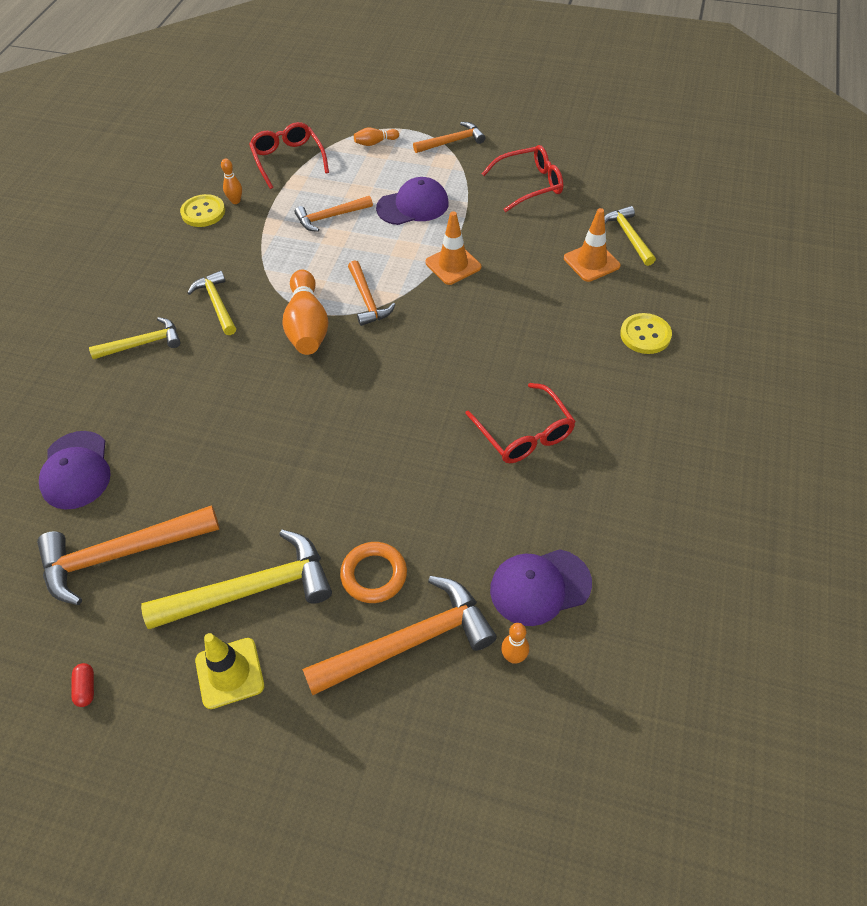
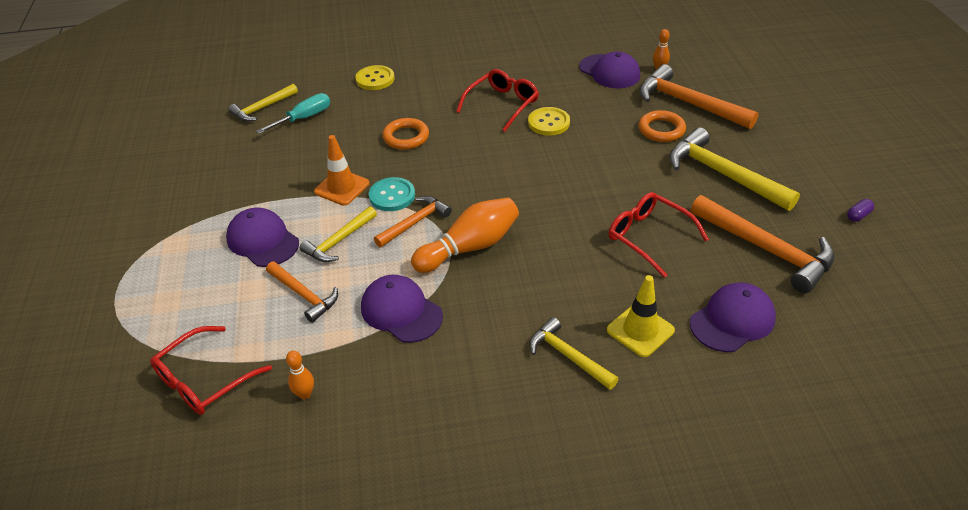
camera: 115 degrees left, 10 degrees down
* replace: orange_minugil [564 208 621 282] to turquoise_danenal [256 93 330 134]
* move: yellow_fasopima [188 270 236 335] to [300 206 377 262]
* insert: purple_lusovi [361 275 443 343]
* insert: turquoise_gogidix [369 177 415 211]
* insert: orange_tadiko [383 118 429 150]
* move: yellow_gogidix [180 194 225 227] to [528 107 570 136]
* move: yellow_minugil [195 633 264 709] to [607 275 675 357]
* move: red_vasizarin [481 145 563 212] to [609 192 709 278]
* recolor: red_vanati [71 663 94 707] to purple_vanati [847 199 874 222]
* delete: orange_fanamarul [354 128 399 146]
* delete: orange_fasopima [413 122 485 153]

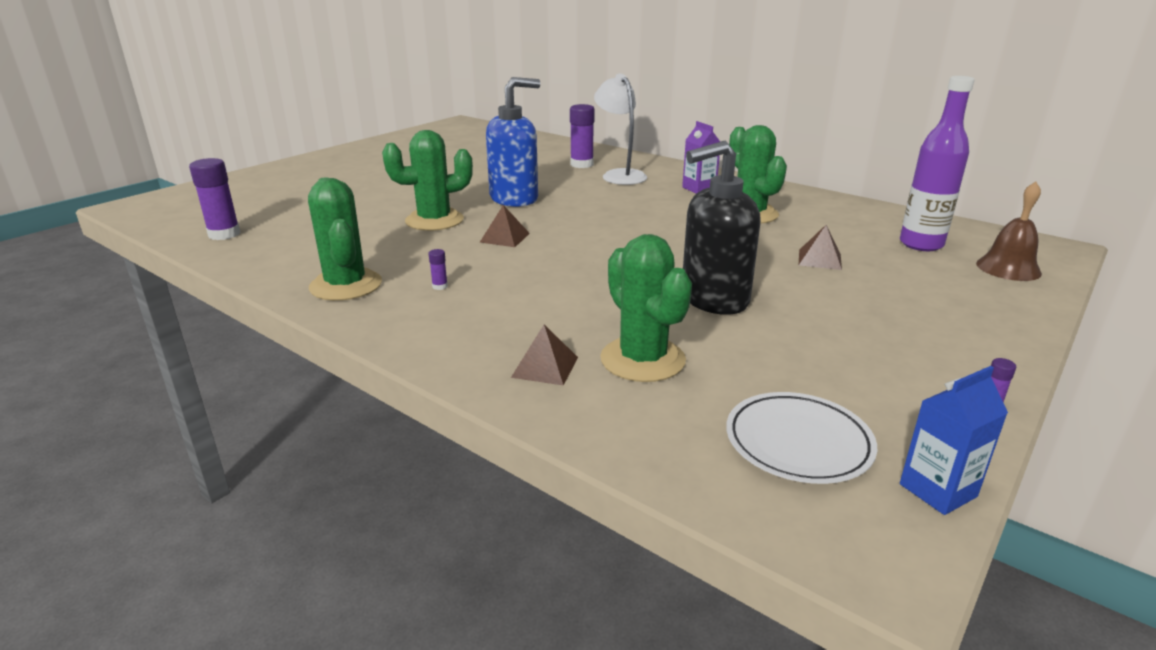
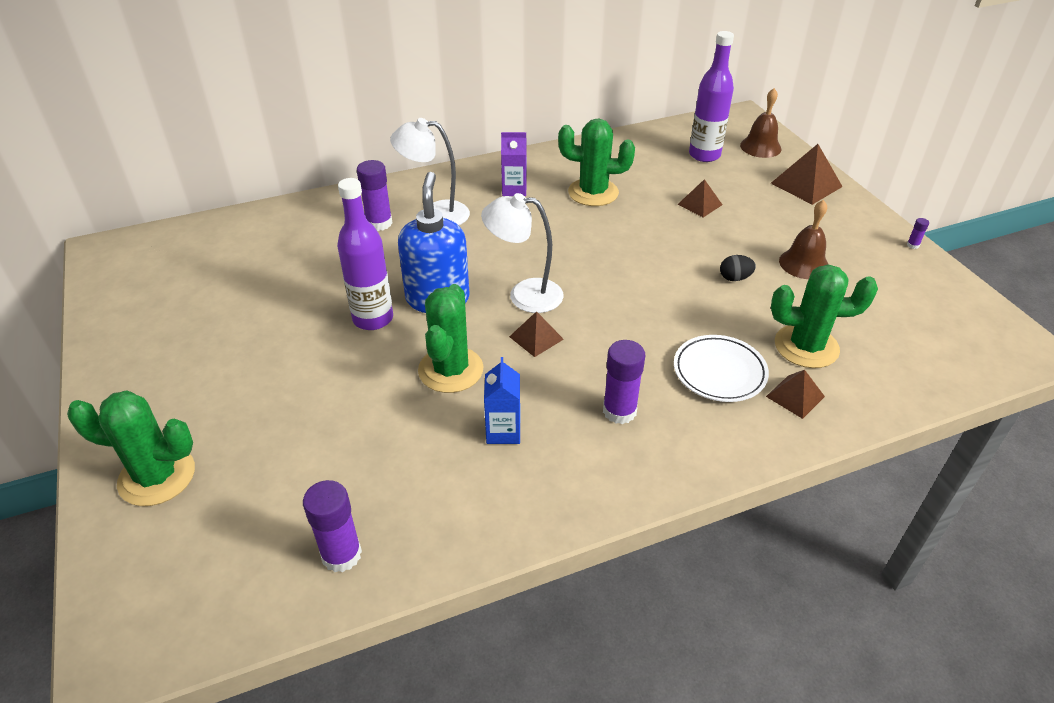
camera: 60 degrees left, 15 degrees up
* move: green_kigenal [308 177 382 301] to [67 391 195 506]
* insert: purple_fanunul [337 178 393 330]
* insert: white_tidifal [481 193 563 313]
* move: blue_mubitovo [900 366 1008 515] to [484 357 520 444]
* resize: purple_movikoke [428 249 448 290] = [603 340 645 424] x2.28
* move: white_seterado [726 392 877 484] to [674 335 769 402]
* replace: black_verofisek [683 140 761 315] to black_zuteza [720 255 756 281]
* insert: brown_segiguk [771 144 843 205]
* insert: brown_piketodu [779 200 829 279]

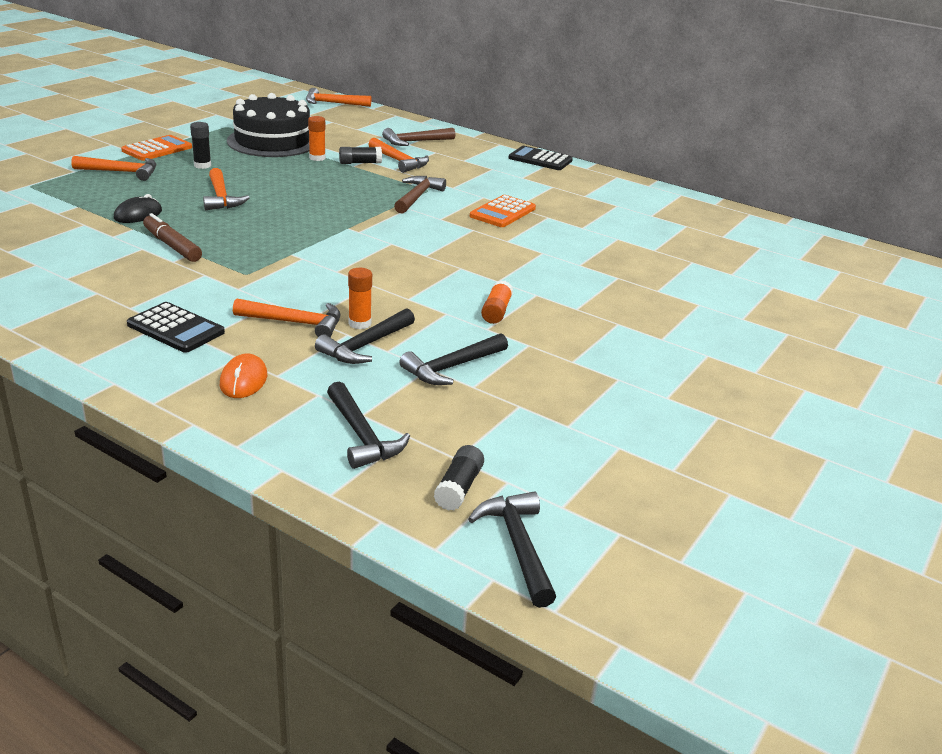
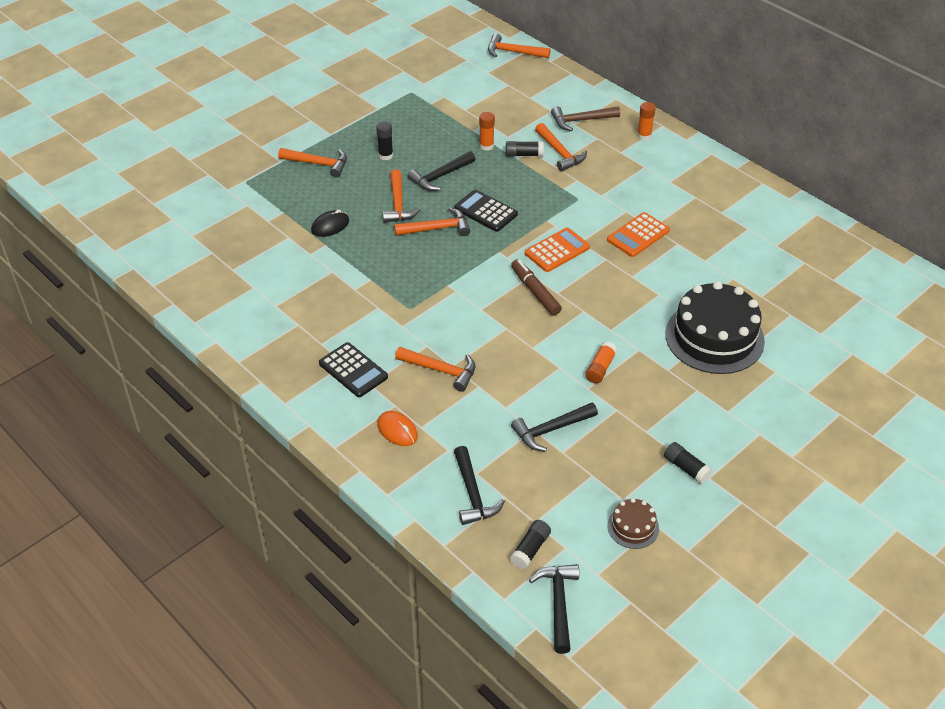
camera: 15 degrees right, 15 degrees up
* rotate: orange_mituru [220 354 267 398] = [377 411 418 446] 60 degrees counterclockwise
* insert: orange_fasopima [394 207 470 236]
* move: black_fasopima [315 308 415 364] to [408 151 475 191]
* move: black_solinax [509 146 573 170] to [454 190 518 232]
* move: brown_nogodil [143 213 202 262] to [511 259 562 316]
* move: orange_solinax [121 135 192 161] to [525 228 590 272]
* insert: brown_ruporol [607 498 659 549]
* move: orange_movikoke [348 268 372 329] to [637 102 656 140]
* insert: black_movikoke [664 442 713 484]
* move: black_ruporol [227 93 310 157] to [665 281 765 374]
* delete: brown_fasopima [394 176 446 214]

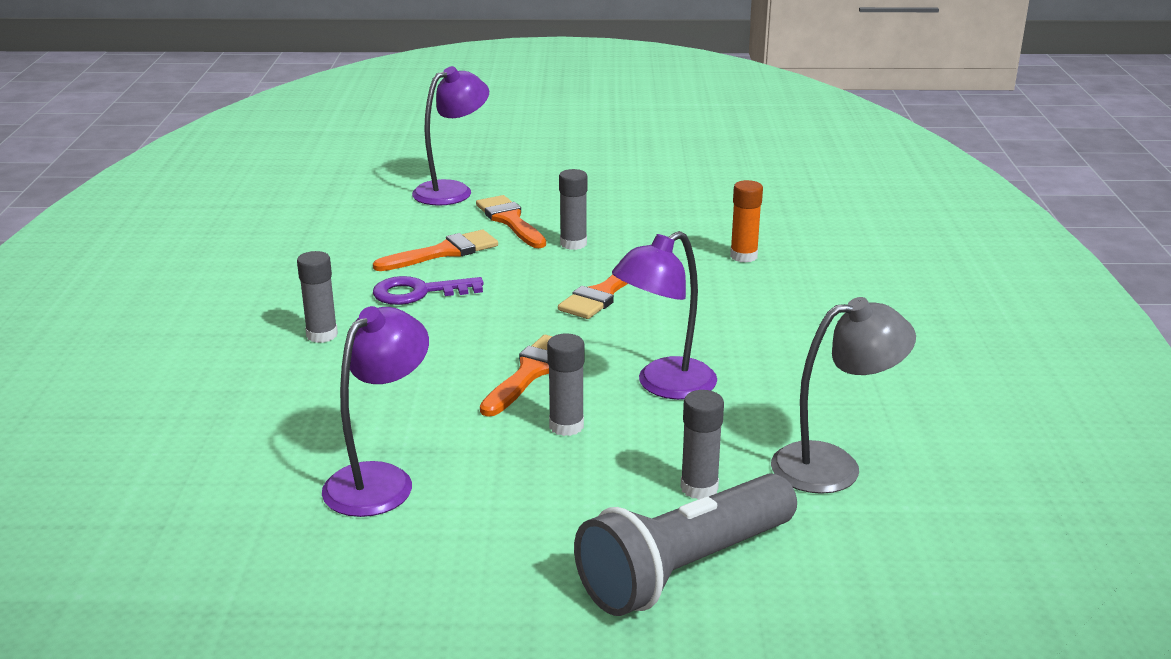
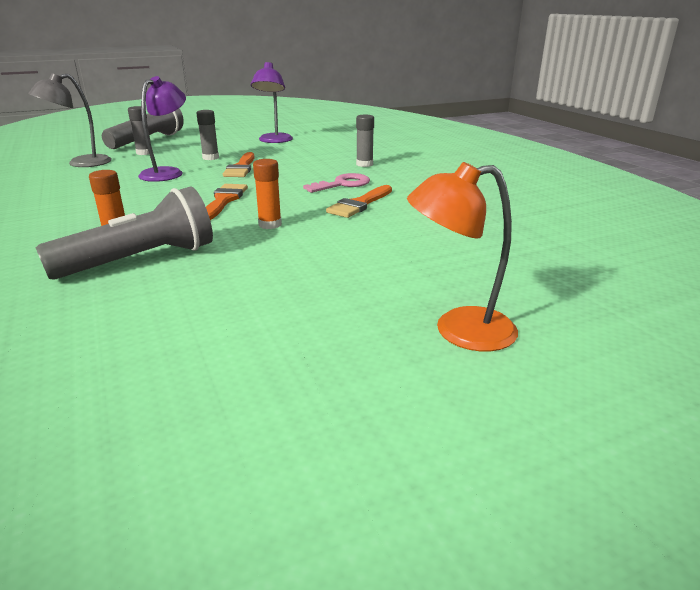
camera: 155 degrees right, 0 degrees up
* insert: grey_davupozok [36 186 213 280]
* recolor: grey_movikoke [559 169 587 250] to orange_movikoke [253 159 282 229]
* recolor: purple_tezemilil [373 276 484 305] to pink_tezemilil [303 173 370 193]
* insert: orange_tidifal [407 162 518 351]
* delete: purple_tidifal [412 66 489 206]
* delete: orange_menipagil [476 195 546 248]

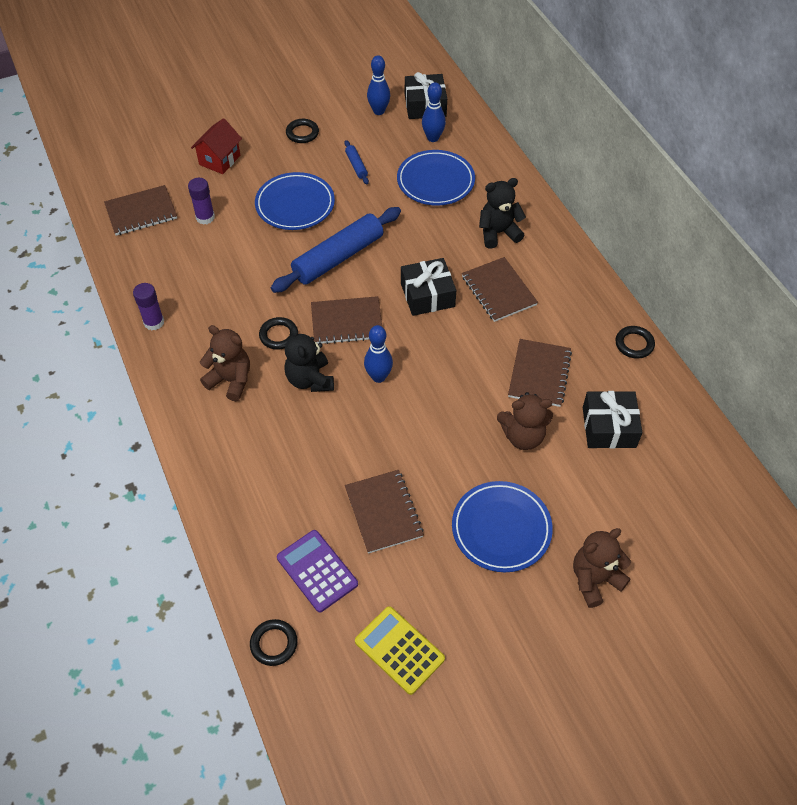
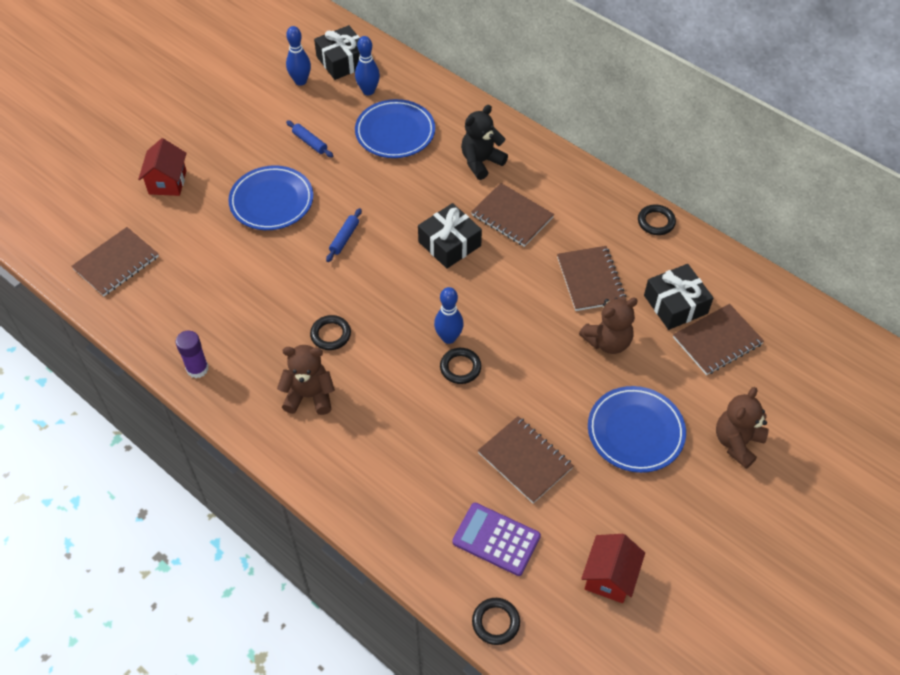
camera: 25 degrees left, 0 degrees up
* resize: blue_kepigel [271 207 401 293] = [326 208 362 262] x0.43
* move: black_tadiko [286 119 319 143] to [440 348 481 384]
* replace: yellow_solinax [355 606 445 695] to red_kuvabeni [581 534 645 603]
* move: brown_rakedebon [311 296 382 344] to [673 304 764 375]
* delete: purple_movikoke [188 178 215 225]
* delete: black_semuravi [284 326 334 392]

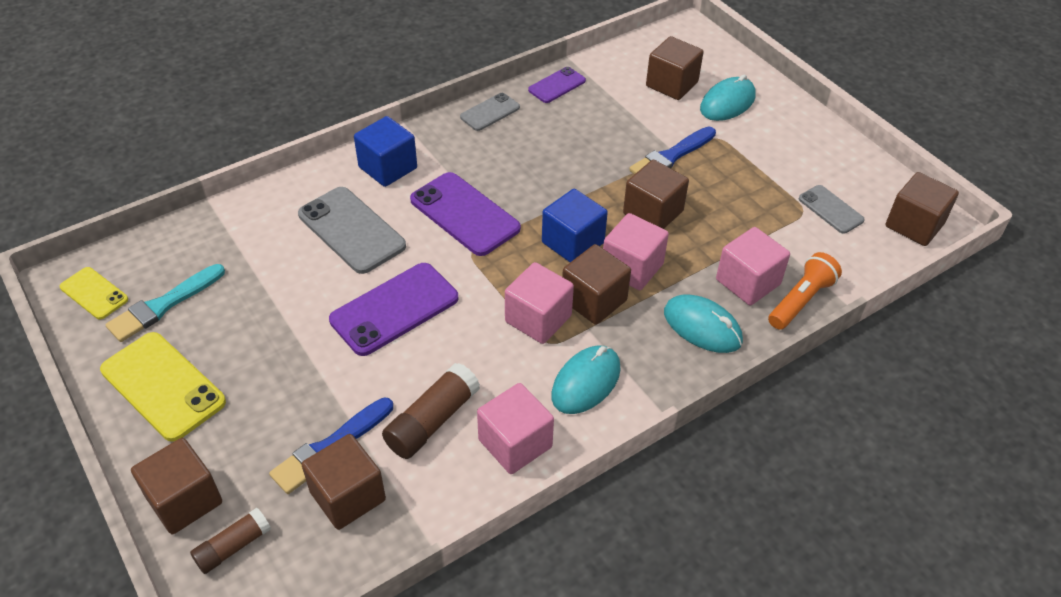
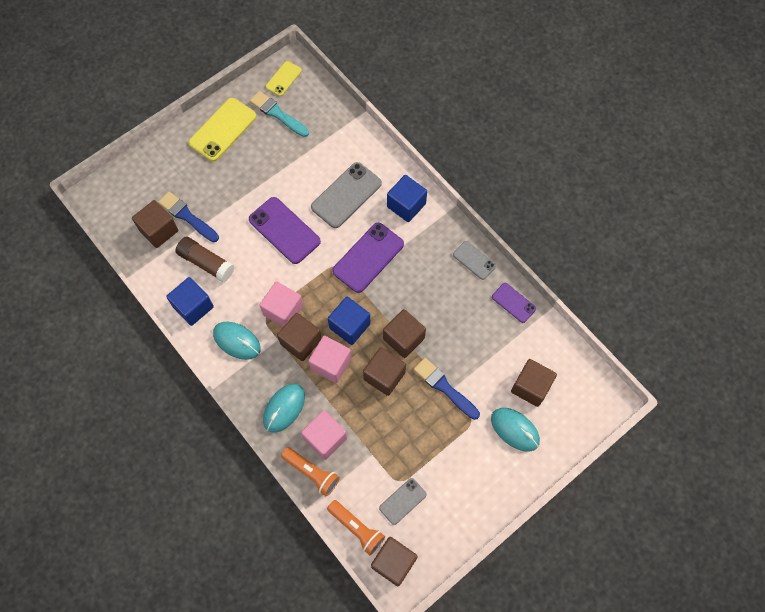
camera: 85 degrees right, 20 degrees up
* recolor: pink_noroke [477 383 554 474] to blue_noroke [166 277 214 326]
* insert: orange_davupozok [327 500 385 555]
* move: brown_noroke [131 438 222 534] to [383 309 426 358]
* delete: brown_movikoke [190 508 271 574]

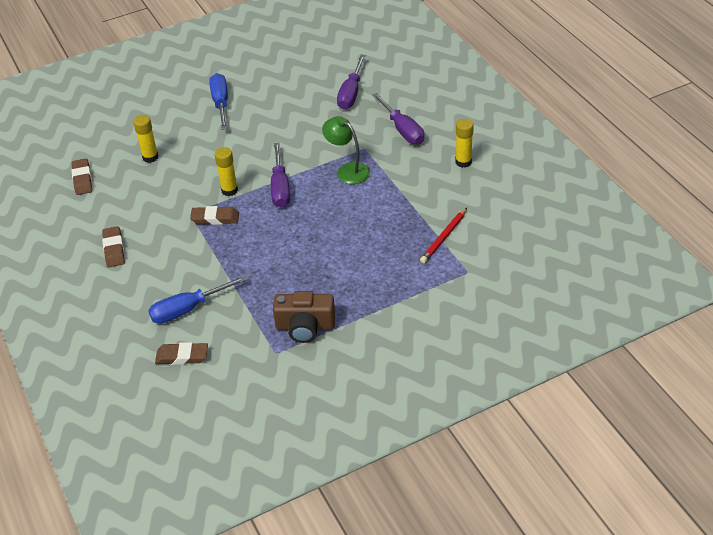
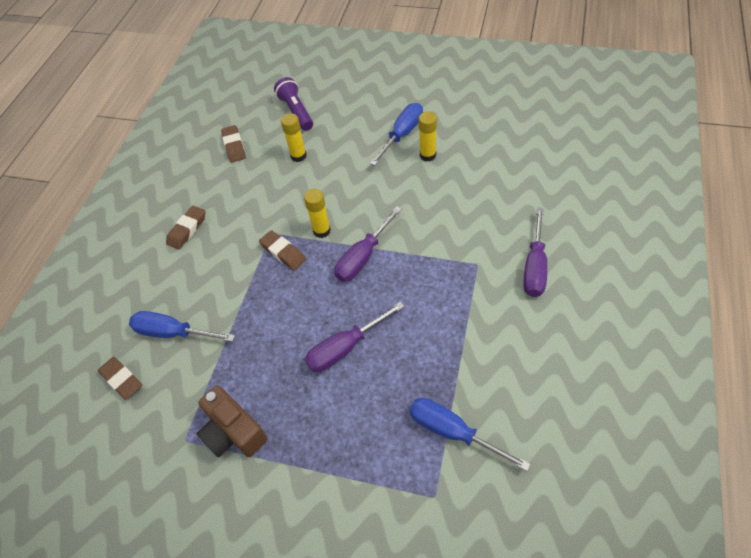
camera: 45 degrees right, 10 degrees up
* rotate: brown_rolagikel [71 158 92 195] = [221 125 246 163] 45 degrees counterclockwise
* insert: purple_davupozok [274 77 313 131]
* move: purple_danenal [337 55 366 109] to [305 302 404 372]
* replace: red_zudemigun [420 208 467 263] to blue_danenal [410 398 530 471]
* move: yellow_movikoke [455 119 474 168] to [418 112 437 161]
* delete: green_tidifal [322 116 370 184]

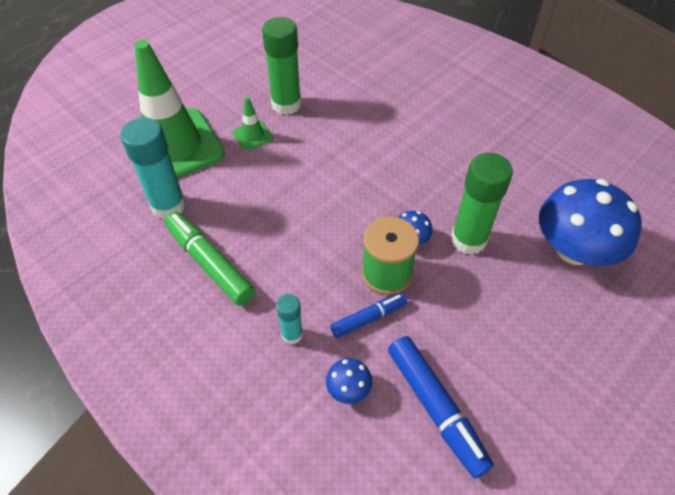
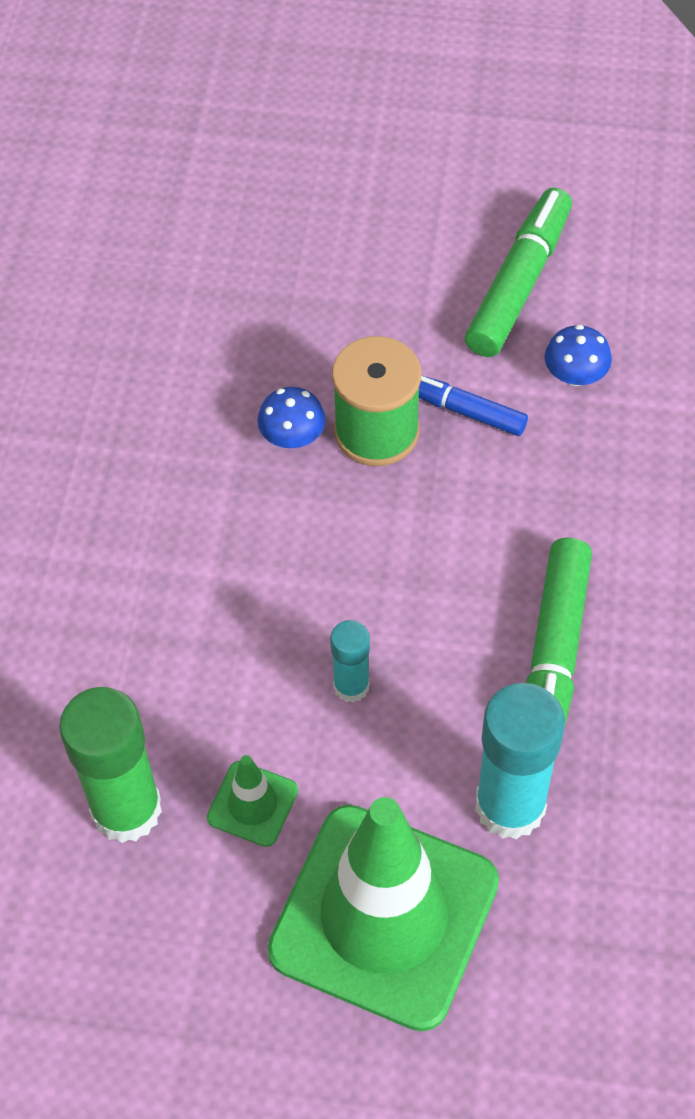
camera: 125 degrees left, 5 degrees up
* move: turquoise_movikoke [276 294 303 345] to [330 620 370 703]
* recolor: blue_nogodil [388 336 494 479] to green_nogodil [465 188 572 357]
* delete: green_movikoke [451 153 513 255]
* delete: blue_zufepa [539 179 642 266]

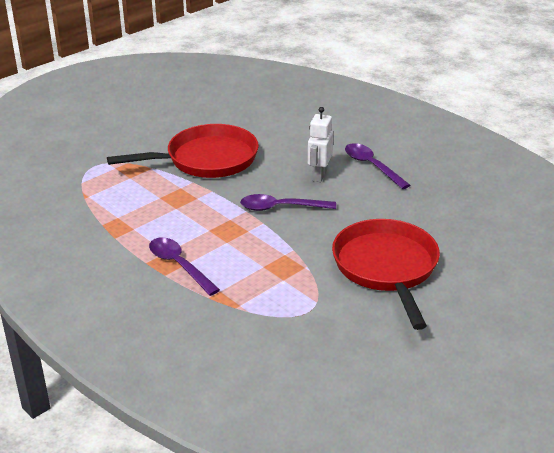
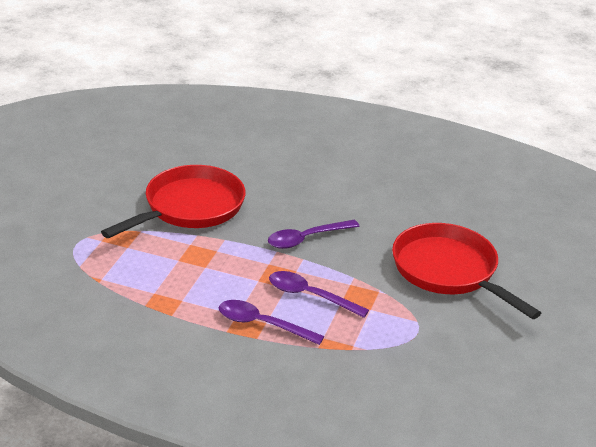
camera: 30 degrees left, 0 degrees up
* move: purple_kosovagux [345 143 410 189] to [269 271 369 318]
* delete: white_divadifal [308 107 333 182]

